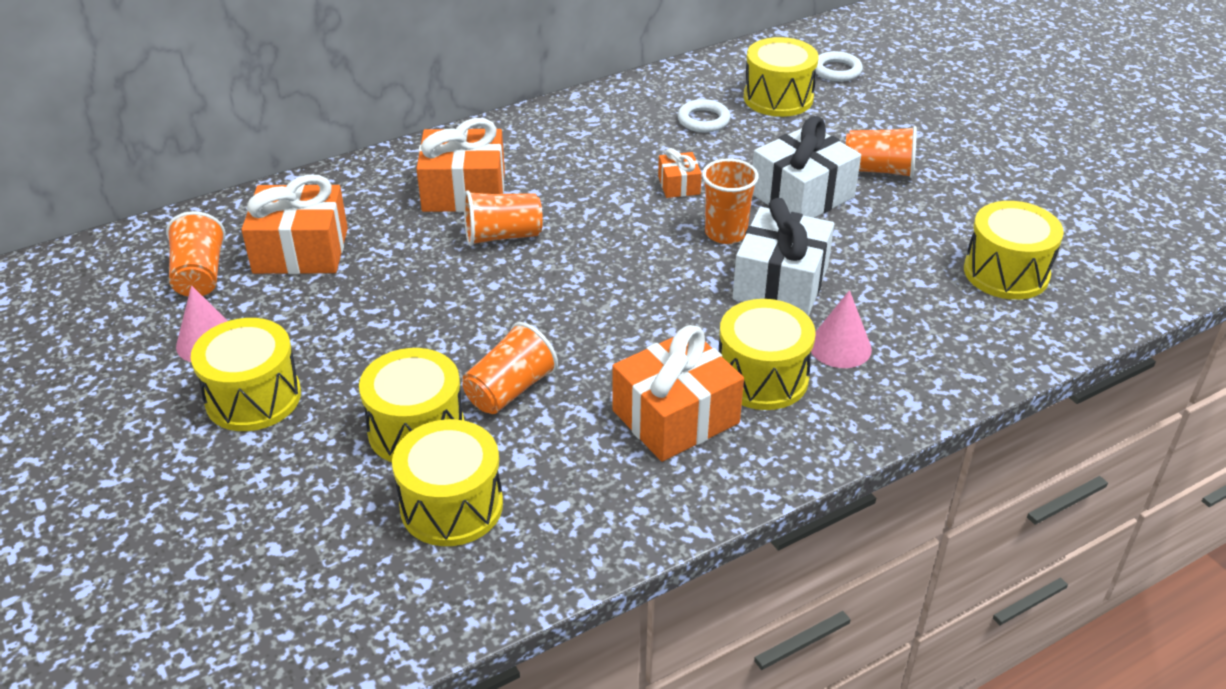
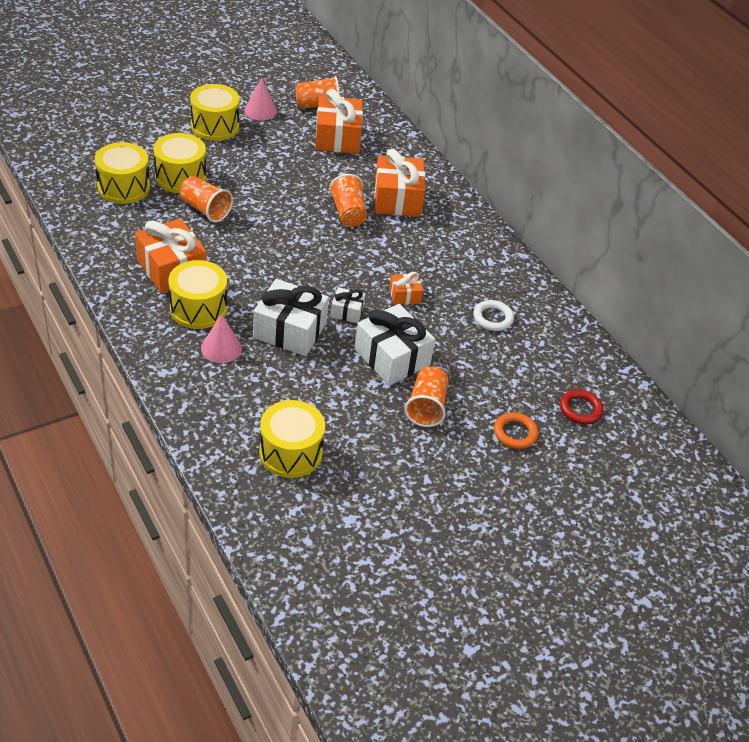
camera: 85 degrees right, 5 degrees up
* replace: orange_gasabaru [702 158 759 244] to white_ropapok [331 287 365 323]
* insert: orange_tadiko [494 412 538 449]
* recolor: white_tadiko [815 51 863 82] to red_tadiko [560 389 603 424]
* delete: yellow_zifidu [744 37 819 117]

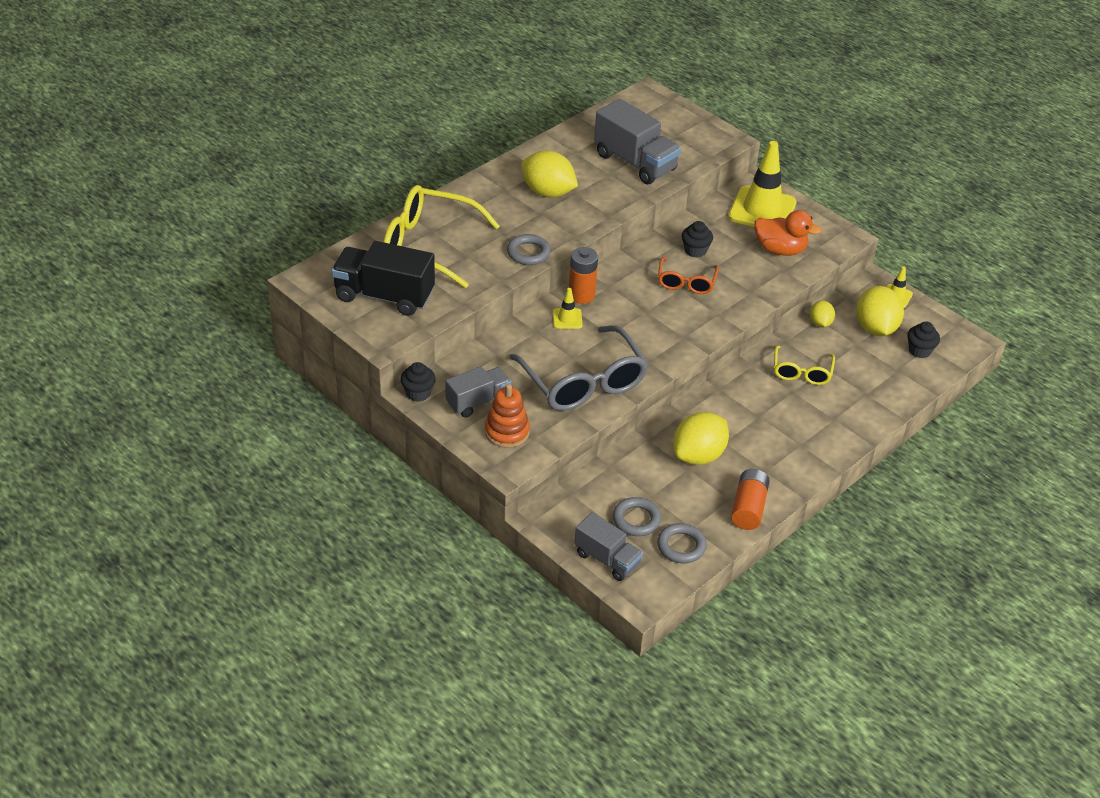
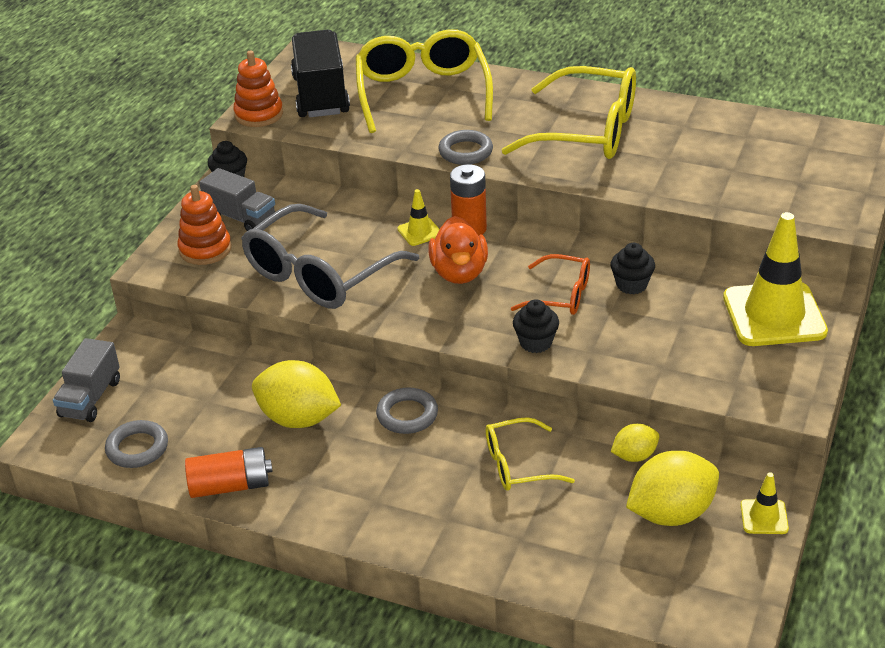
camera: 70 degrees right, 5 degrees down
* insert: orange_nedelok [233 50 283 127]
* move: grey_tadiko [613 497 661 536] to [376 387 438 434]
* move: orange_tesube [754 210 822 256] to [428 216 488 284]
* replace: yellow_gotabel [521 151 578 197] to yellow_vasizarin [502 66 636 159]
* rotate: orange_vasizarin [658 257 719 294] = [511 254 590 315] 150 degrees counterclockwise
* move: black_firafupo [907 321 940 358] to [513 299 559 353]
* delete: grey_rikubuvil [594 99 681 184]

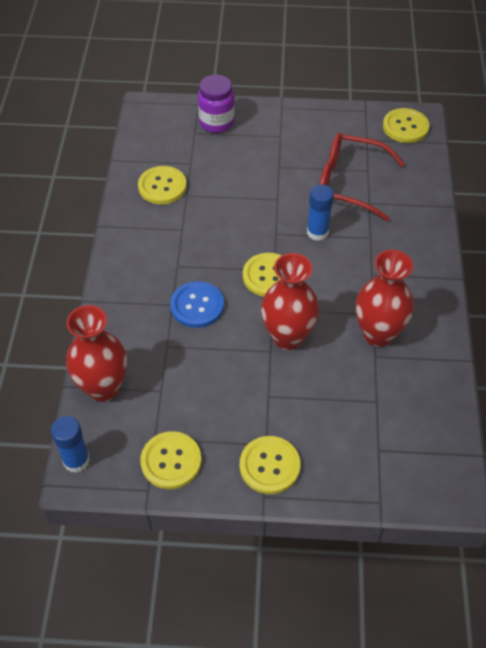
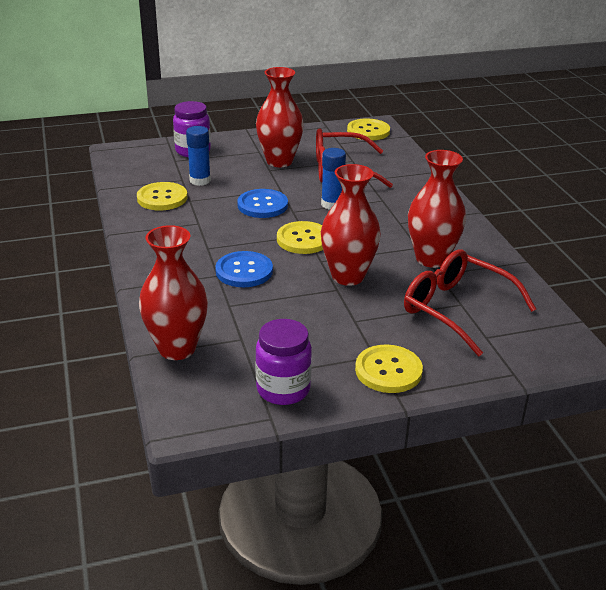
camera: 20 degrees left, 20 degrees down
* move: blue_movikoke [51 416 90 473] to [186 126 211 186]
* insert: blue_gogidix [238 189 288 218]
* replace: yellow_gogidix [140 431 201 489] to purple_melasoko [255 319 312 405]
* insert: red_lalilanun [256 67 304 167]
* insert: red_vasizarin [404 249 536 357]

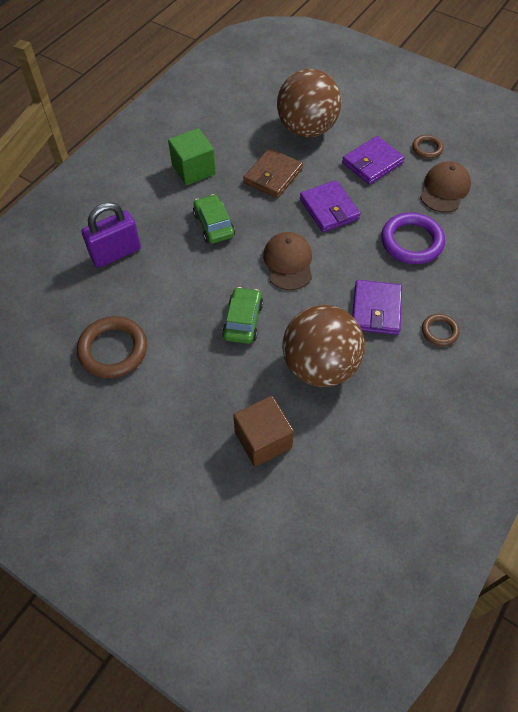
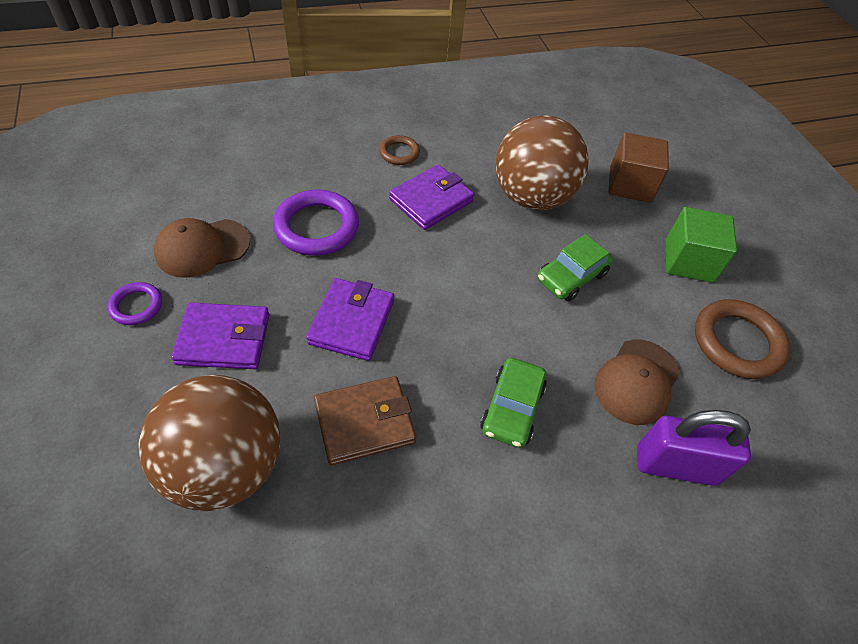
camera: 145 degrees left, 5 degrees down
* recolor: brown_tadiko [412 135 444 158] to purple_tadiko [107 282 162 325]
* move: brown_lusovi [263 232 312 290] to [594 340 680 425]
* move: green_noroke [168 128 216 185] to [666 207 737 283]

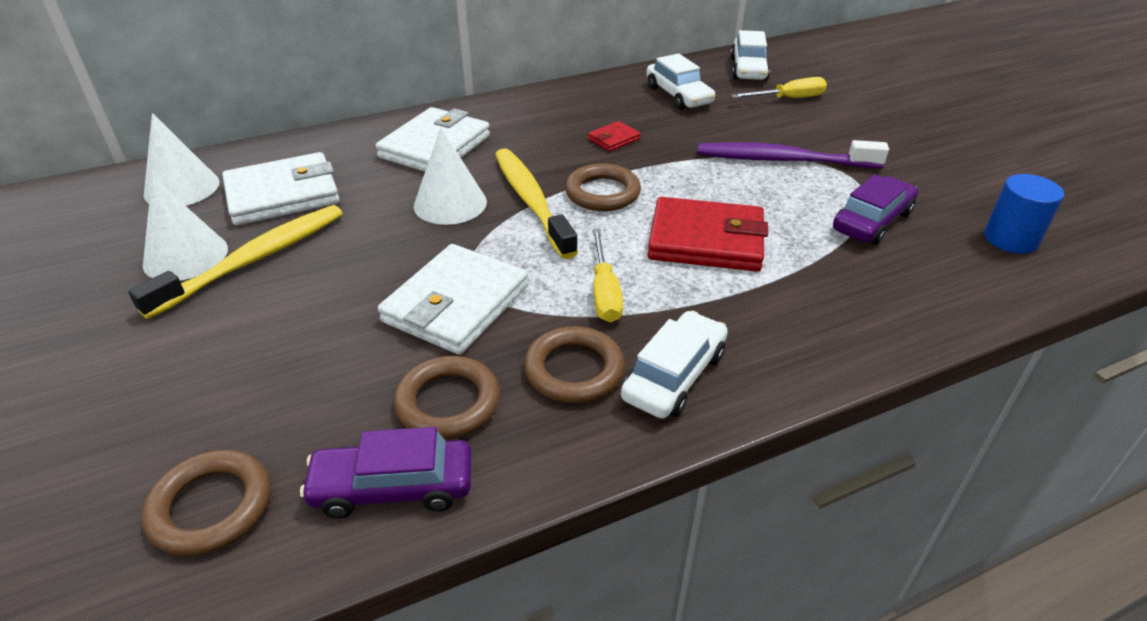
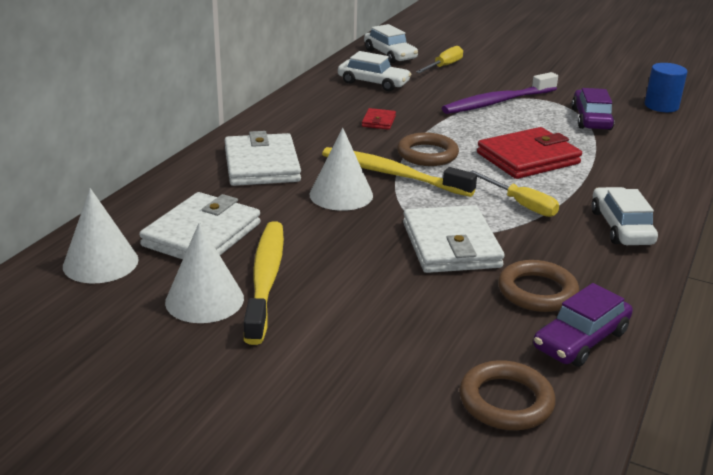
camera: 40 degrees left, 10 degrees down
* delete: brown_tadiko [524 326 625 404]

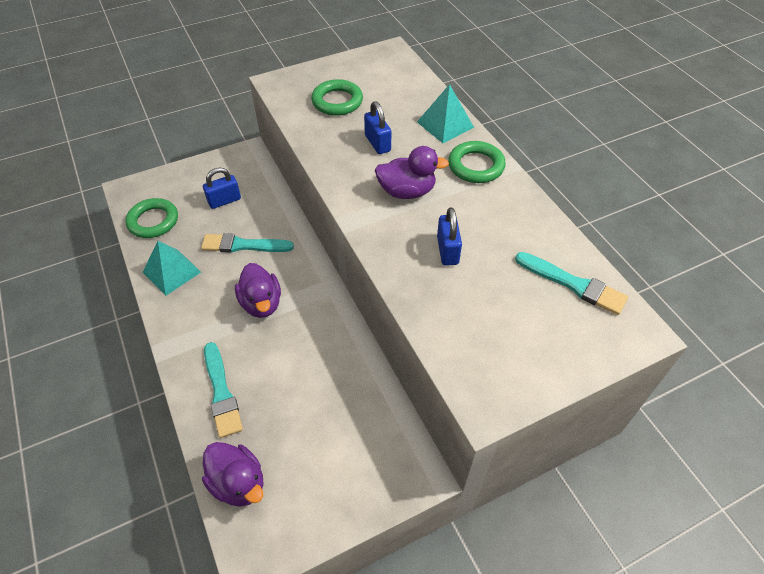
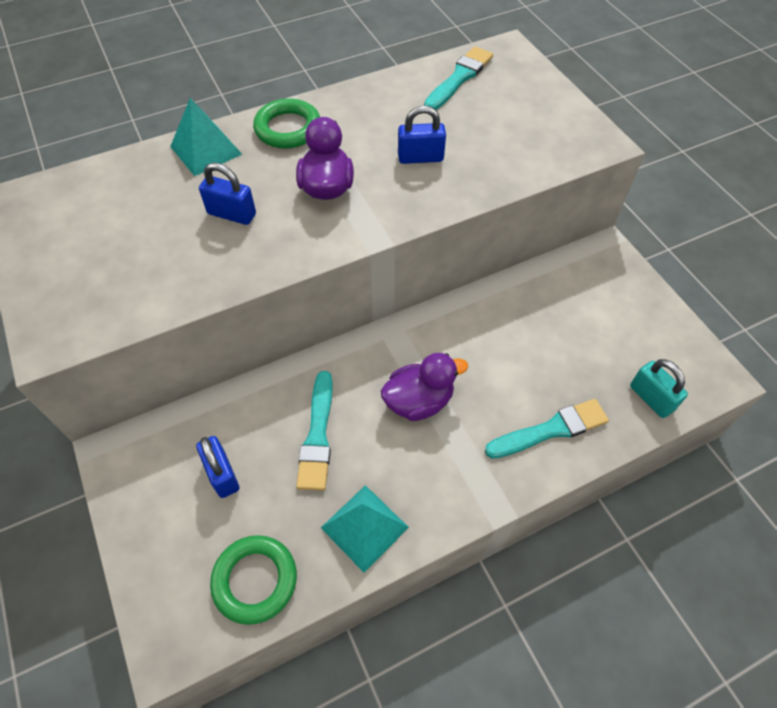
camera: 90 degrees left, 5 degrees up
* rotate: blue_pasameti [364 101 391 154] = [199 163 256 225] 45 degrees clockwise
* replace: purple_tesube [202 442 263 507] to turquoise_pasameti [630 359 688 418]
* delete: green_tadiko [311 79 363 116]

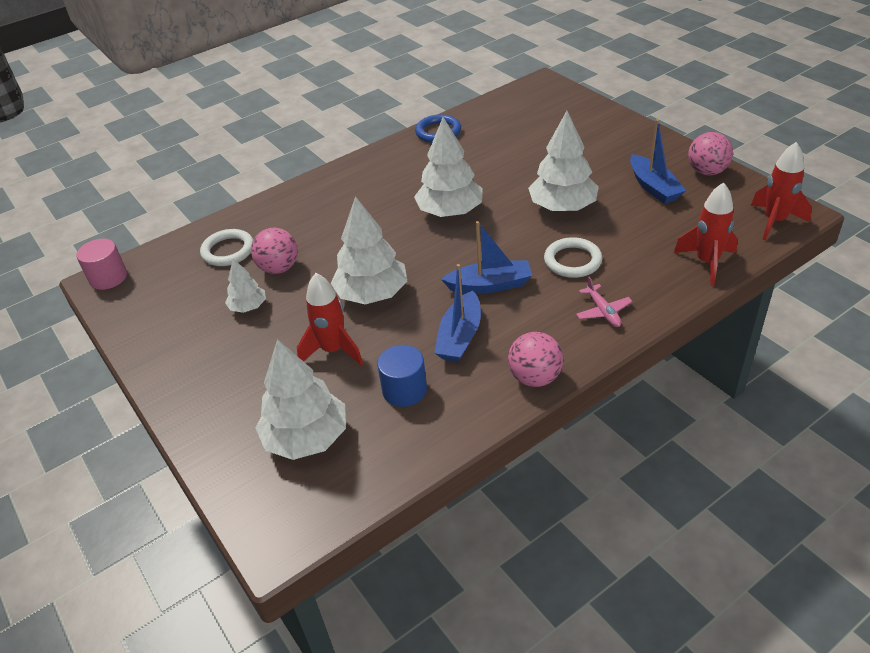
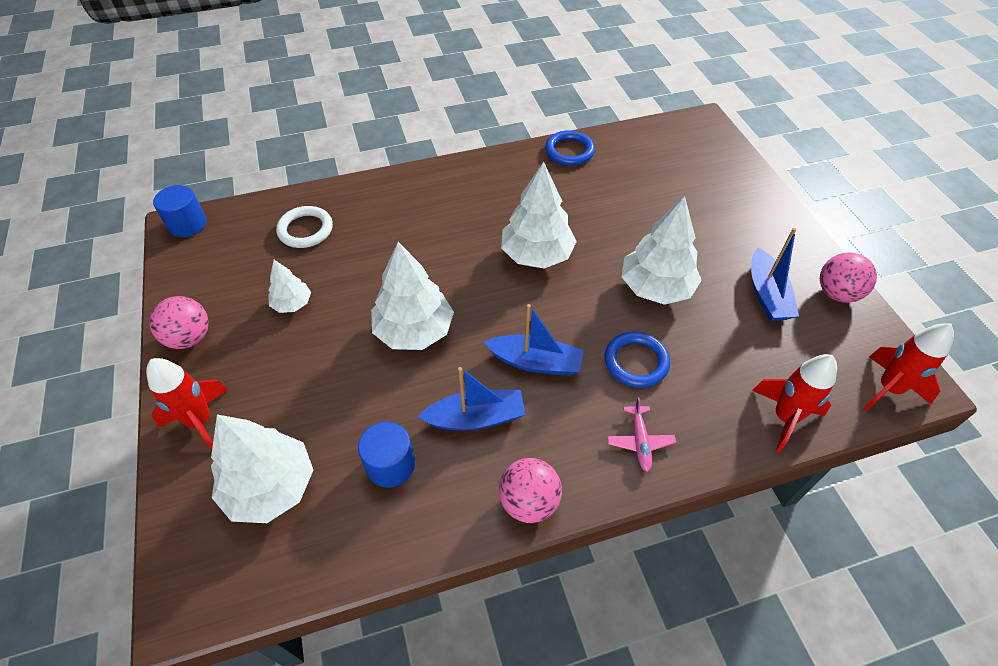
camera: 15 degrees right, 10 degrees up
* move: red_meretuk [297 273 363 366] to [146 358 228 450]
* move: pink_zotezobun [251 228 298 274] to [150 296 209 349]
* recolor: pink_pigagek [76 239 127 290] to blue_pigagek [153 185 207 237]
* rotate: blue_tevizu [434 264 481 362] = [417 367 526 431] 135 degrees counterclockwise
* recolor: white_tadiko [544 237 602 278] to blue_tadiko [605 332 670 388]

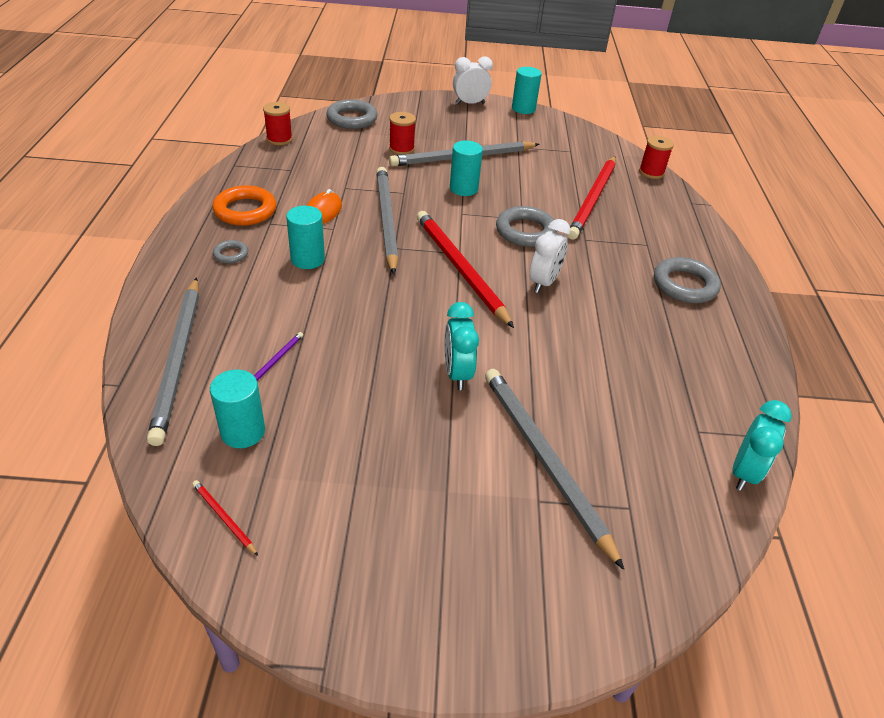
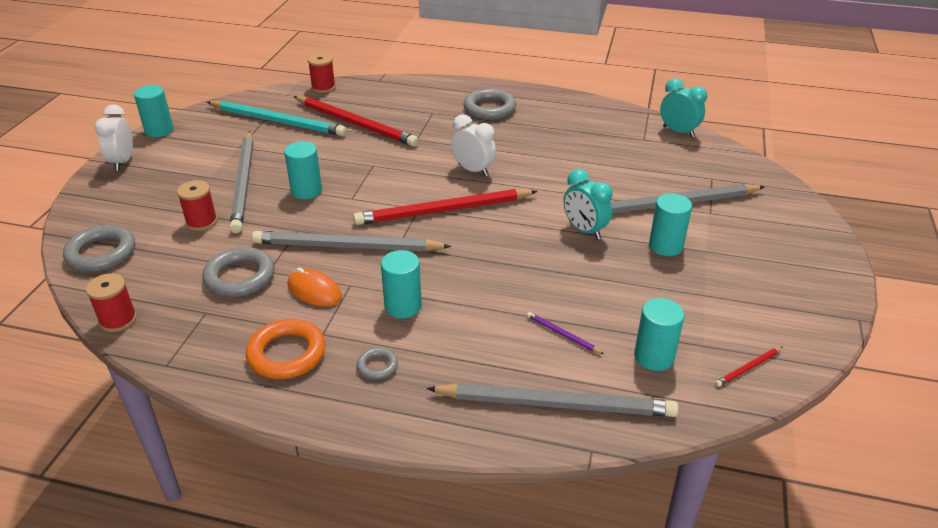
camera: 75 degrees left, 5 degrees down
* move: grey_tadiko [496 206 557 247] to [202 247 275 297]
* insert: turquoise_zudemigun [207 101 347 136]
* rotate: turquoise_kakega [444 302 479 390] = [563 169 613 240] 45 degrees clockwise
* insert: turquoise_pigagek [649 193 692 256]

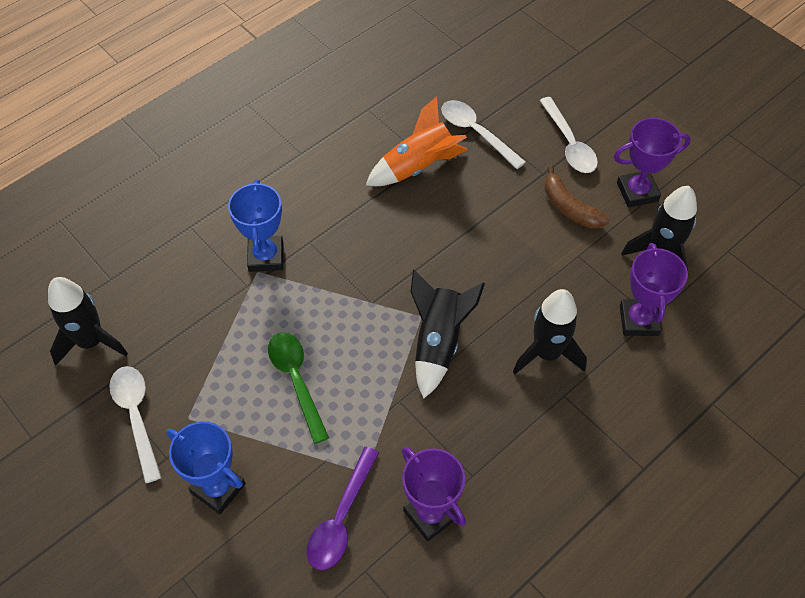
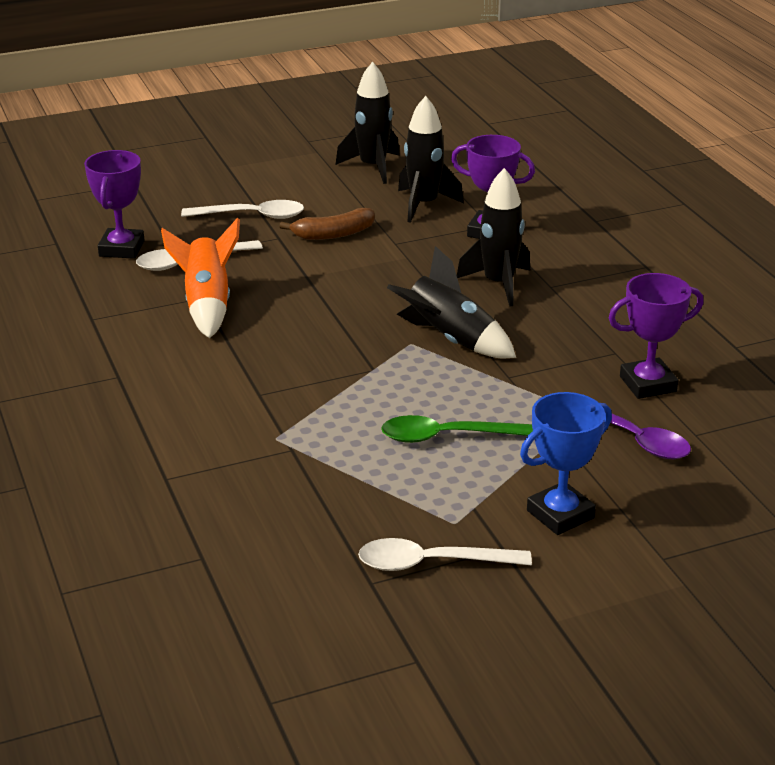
camera: 70 degrees left, 25 degrees down
* move: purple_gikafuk [614 118 691 208] to [84 150 145 259]
* move: black_meretuk [48 277 128 365] to [336 62 400 184]
* delete: blue_gikafuk [228 180 283 272]

